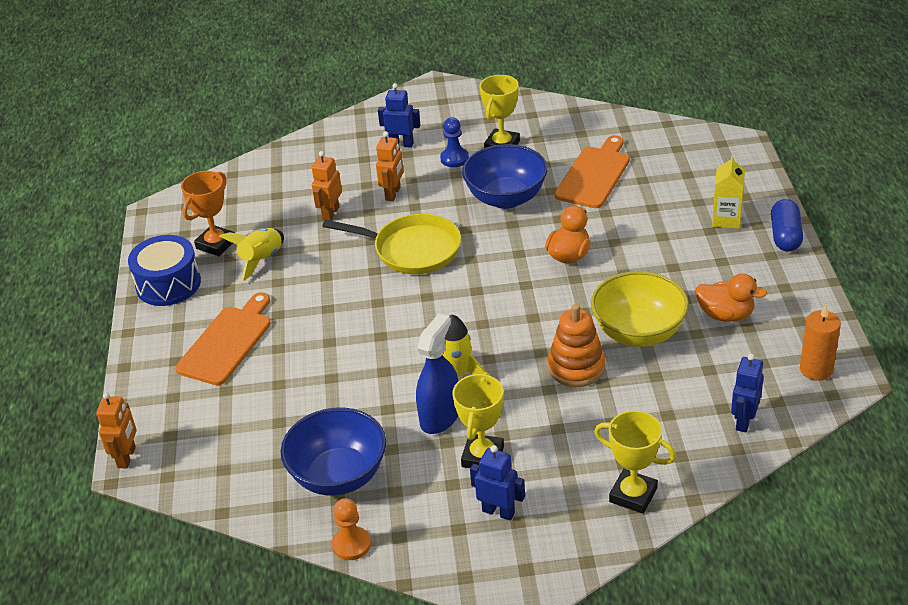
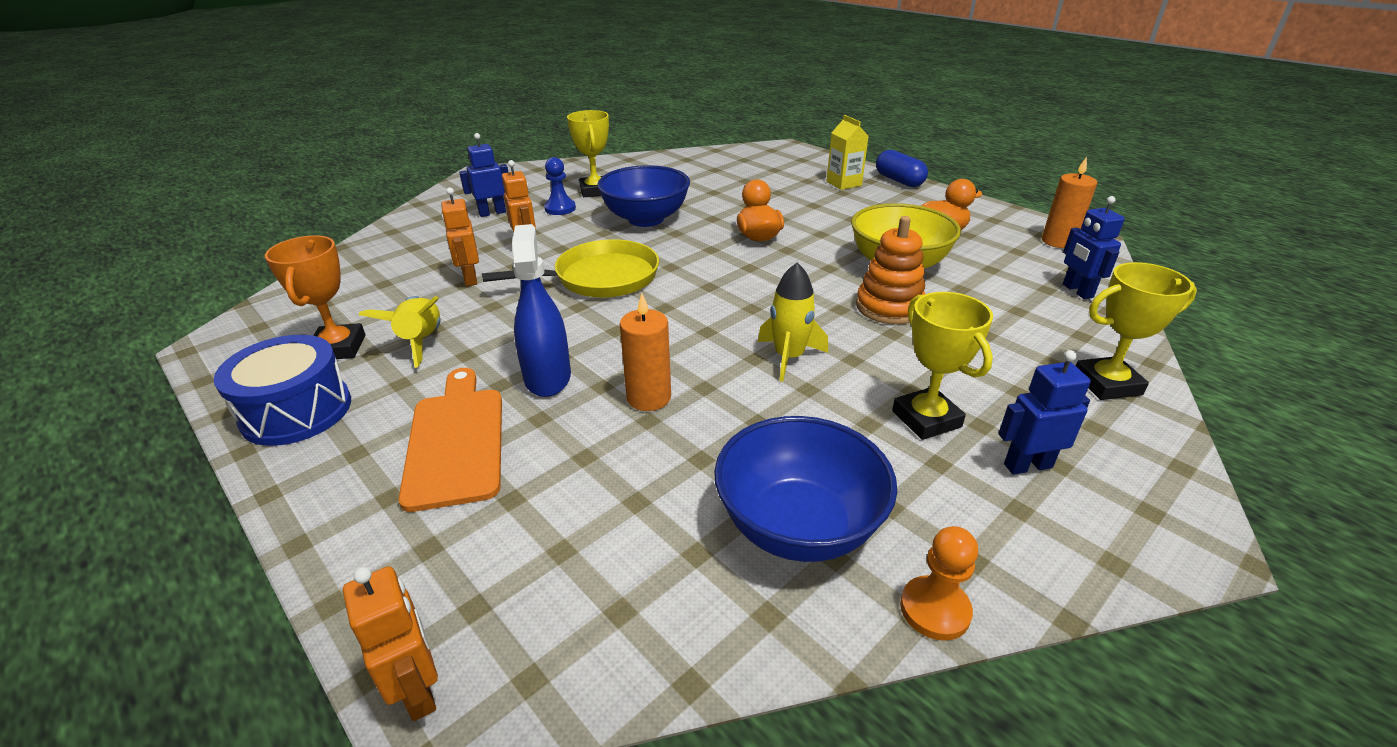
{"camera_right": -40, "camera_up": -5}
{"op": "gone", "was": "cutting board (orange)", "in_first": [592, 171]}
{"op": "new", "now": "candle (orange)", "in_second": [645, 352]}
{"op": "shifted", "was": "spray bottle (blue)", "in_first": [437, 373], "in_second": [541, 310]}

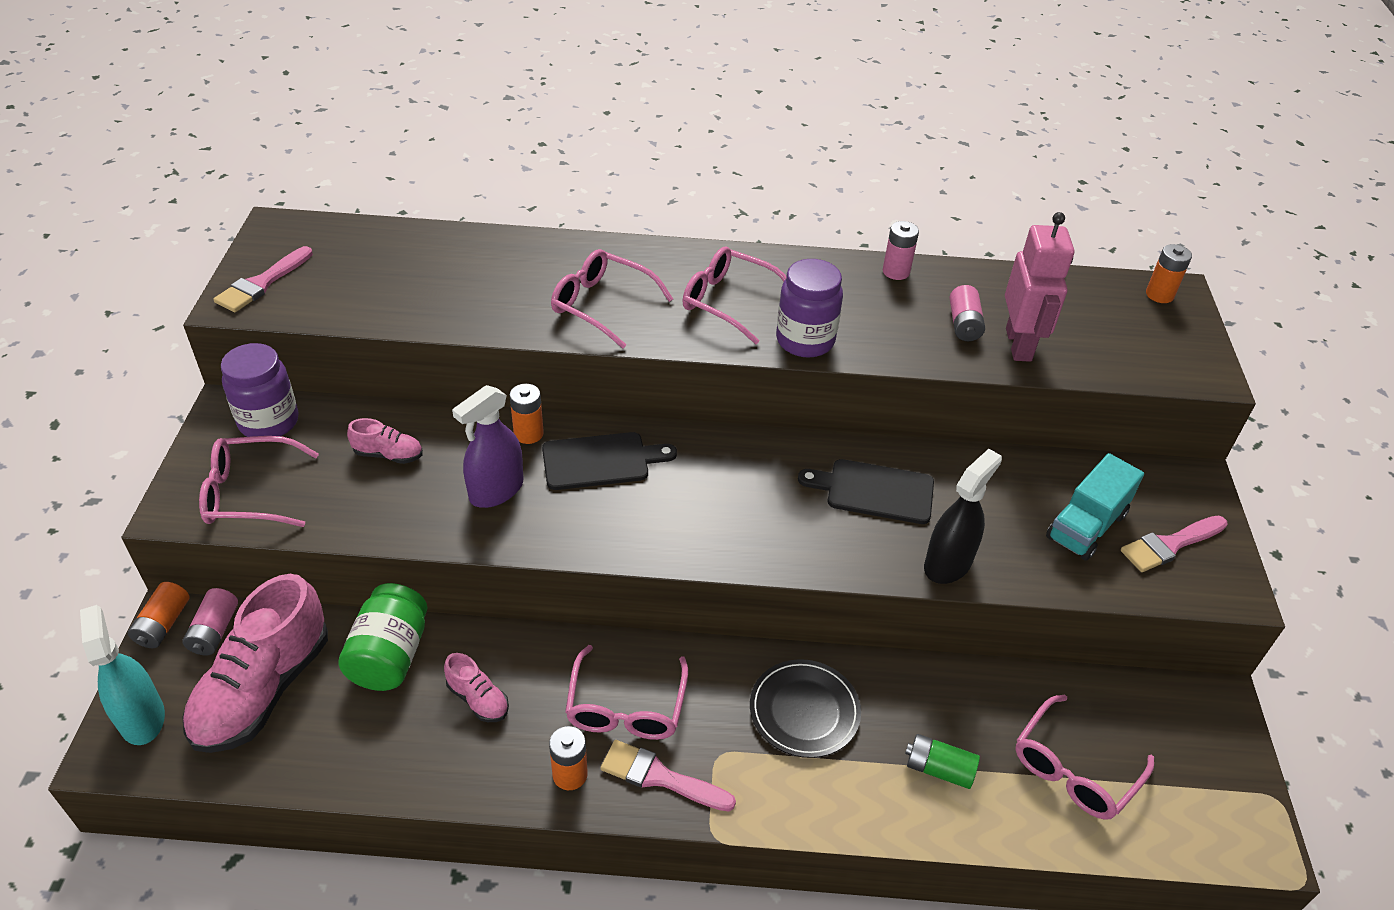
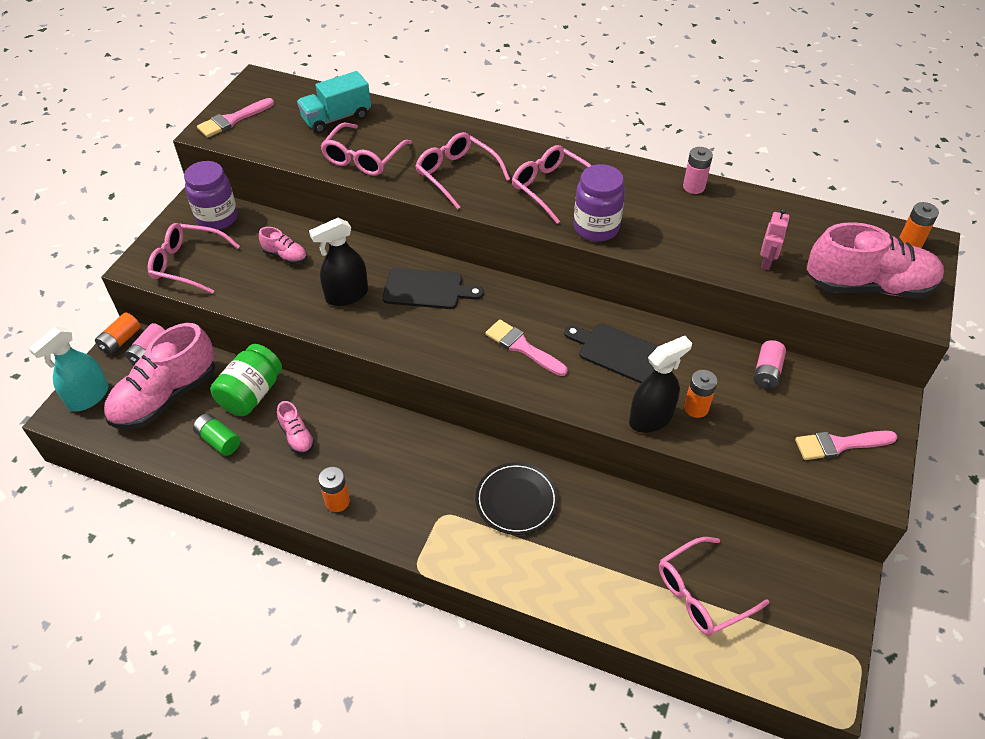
{"camera_right": 20, "camera_up": 5}
{"op": "new", "now": "shoe (pink)", "in_second": [875, 260]}
{"op": "shifted", "was": "battery (orange)", "in_first": [527, 414], "in_second": [701, 394]}
{"op": "shifted", "was": "glasses (pink)", "in_first": [626, 692], "in_second": [366, 149]}
{"op": "shifted", "was": "brush (pink)", "in_first": [668, 776], "in_second": [526, 348]}
{"op": "shifted", "was": "battery (green)", "in_first": [942, 761], "in_second": [216, 434]}
{"op": "shifted", "was": "battery (pink)", "in_first": [967, 313], "in_second": [770, 364]}
{"op": "shifted", "was": "truck (turquoise)", "in_first": [1095, 507], "in_second": [334, 102]}
{"op": "repainted", "was": "spray bottle (purple)", "now": "spray bottle (black)", "in_first": [488, 446], "in_second": [338, 262]}
{"op": "rotated", "was": "spray bottle (turquoise)", "in_first": [122, 675], "in_second": [68, 369], "clockwise": -135}
{"op": "scaled", "was": "robot (pink)", "in_first": [1039, 287], "in_second": [775, 239], "ratio": 0.55}

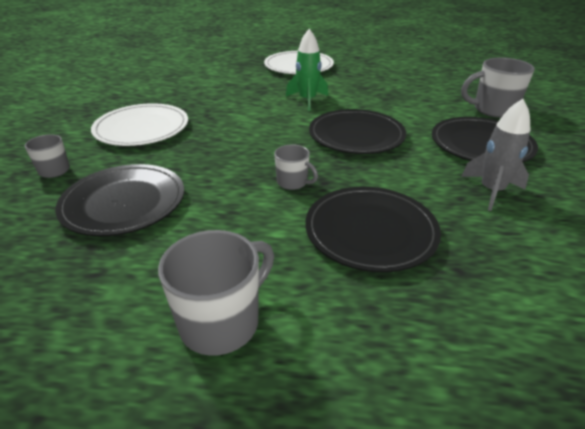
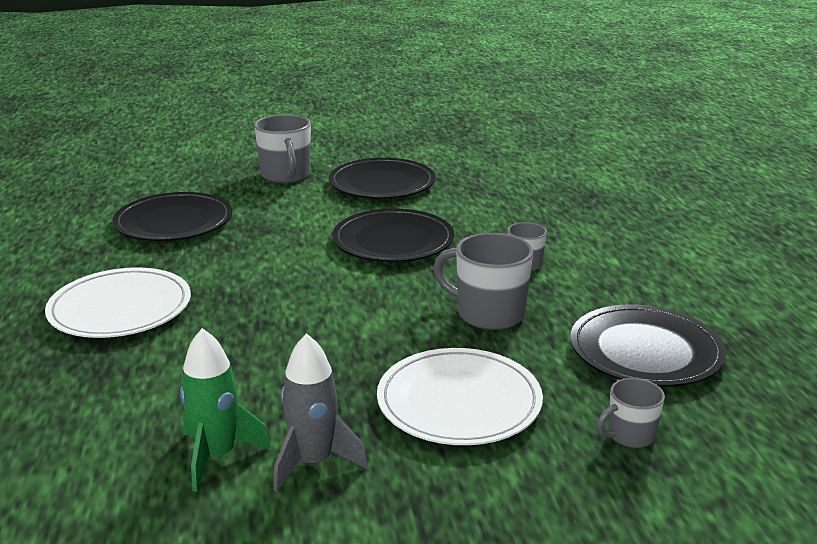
{"camera_right": -105, "camera_up": -10}
{"op": "shifted", "was": "mug (grey)", "in_first": [216, 293], "in_second": [483, 281]}
{"op": "shifted", "was": "rocket (green)", "in_first": [307, 70], "in_second": [225, 410]}
{"op": "shifted", "was": "plate (black)", "in_first": [373, 229], "in_second": [172, 216]}
{"op": "shifted", "was": "rocket (grey)", "in_first": [495, 155], "in_second": [320, 412]}

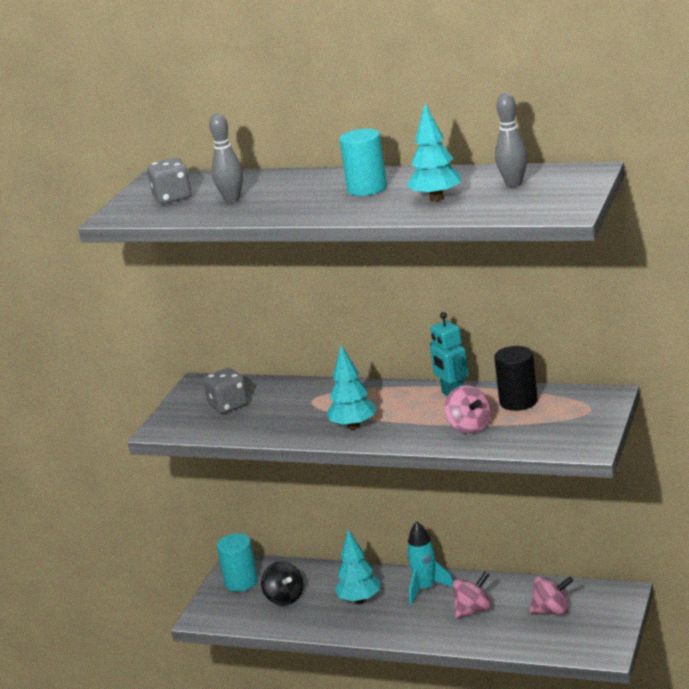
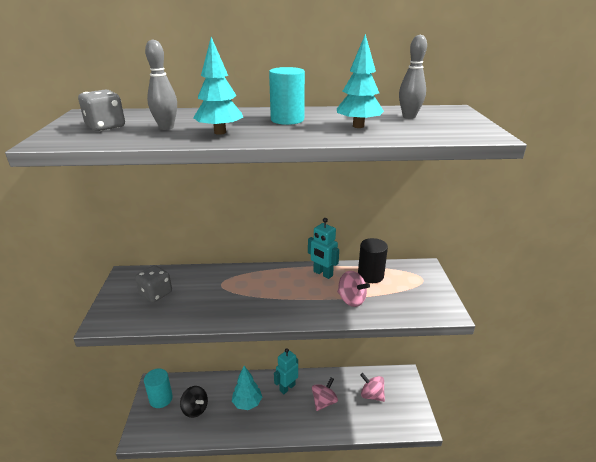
{"camera_right": -25, "camera_up": 5}
{"op": "shifted", "was": "tree (turquoise)", "in_first": [352, 387], "in_second": [218, 86]}
{"op": "swapped", "was": "rocket (turquoise)", "now": "robot (turquoise)", "in_first": [430, 563], "in_second": [286, 371]}
{"op": "rotated", "was": "spinning top (pink)", "in_first": [551, 595], "in_second": [372, 387], "clockwise": -120}

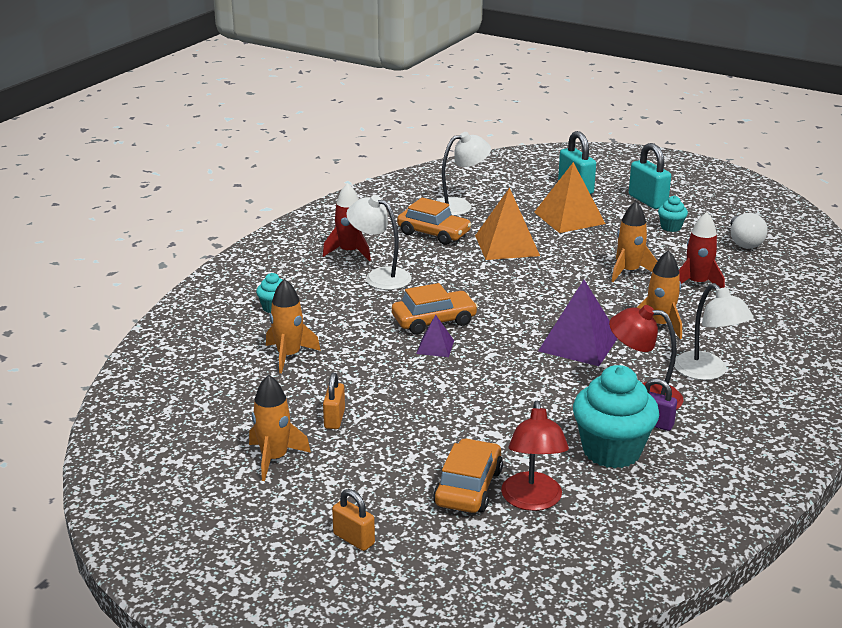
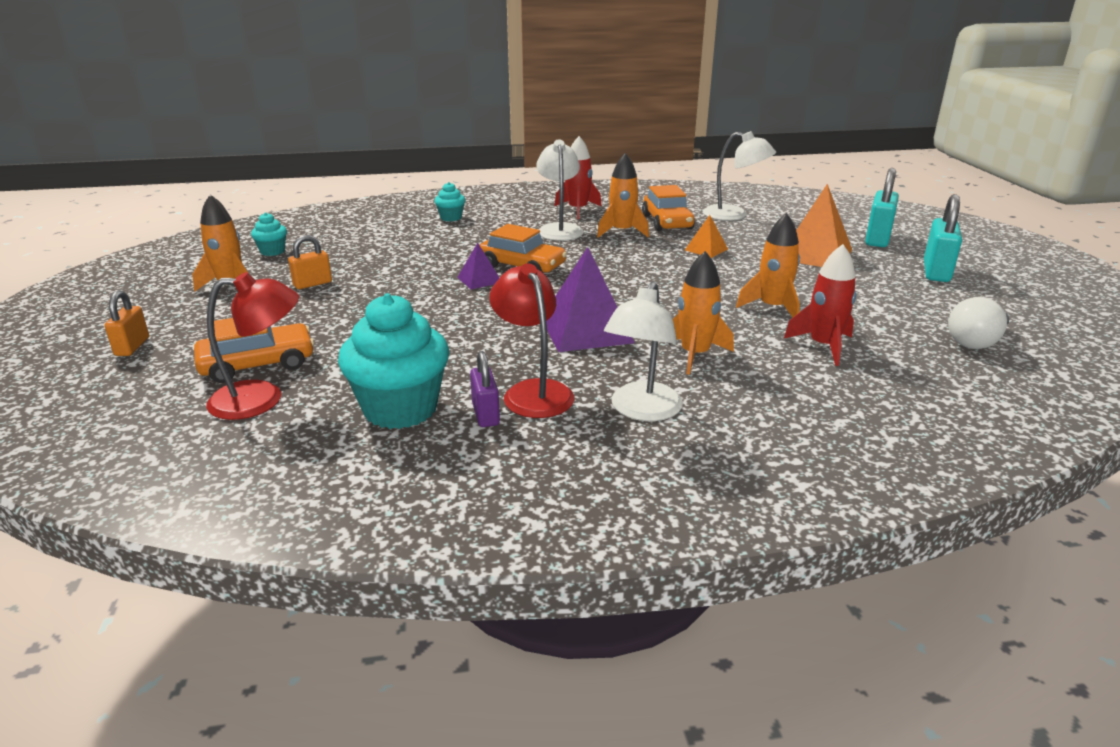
{"camera_right": 50, "camera_up": 0}
{"op": "shifted", "was": "rocket (orange)", "in_first": [293, 326], "in_second": [623, 195]}
{"op": "shifted", "was": "cupcake (turquoise)", "in_first": [673, 213], "in_second": [269, 234]}
{"op": "rotated", "was": "lamp (red)", "in_first": [535, 456], "in_second": [252, 346], "clockwise": -150}
{"op": "scaled", "was": "pyramid (orange)", "in_first": [507, 224], "in_second": [706, 236], "ratio": 0.51}

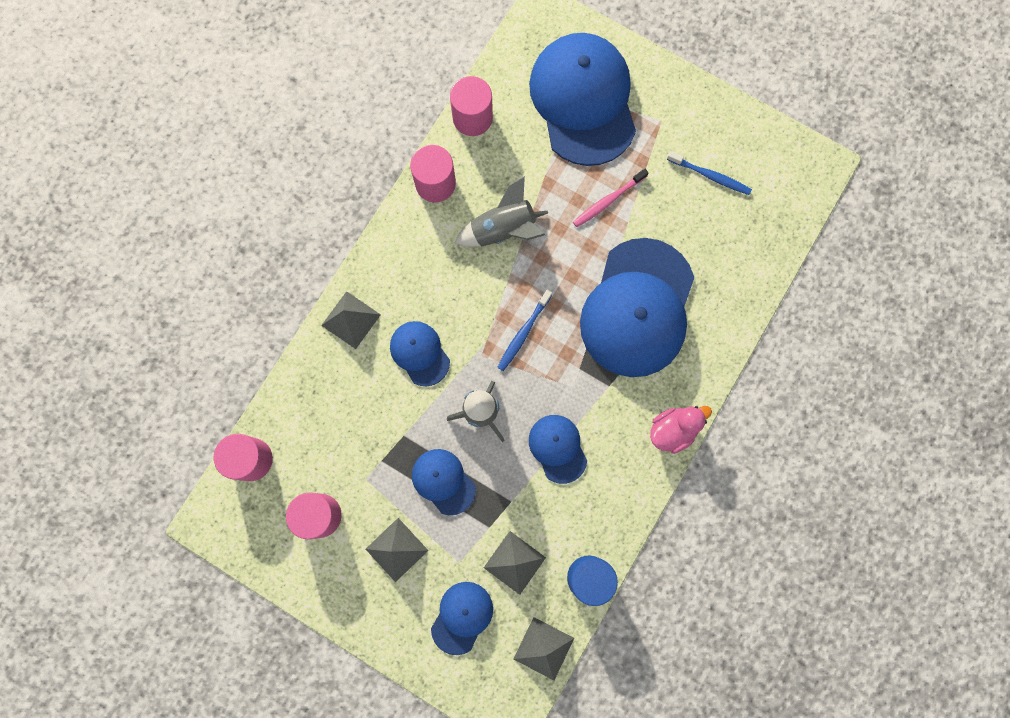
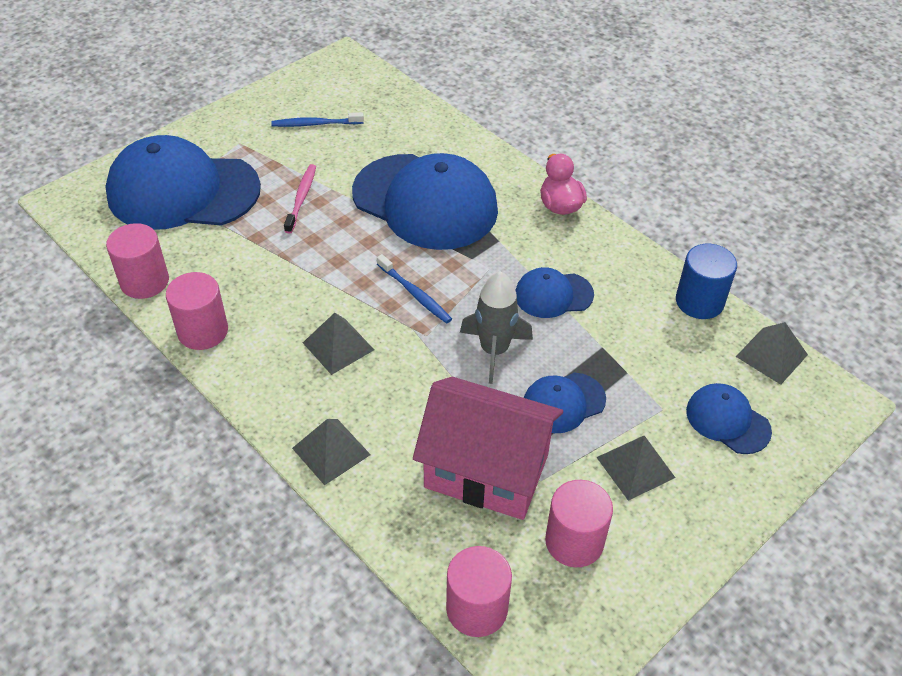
{"camera_right": -75, "camera_up": -30}
{"op": "gone", "was": "cap (blue)", "in_first": [420, 353]}
{"op": "gone", "was": "rocket (grey)", "in_first": [501, 211]}
{"op": "new", "now": "house (pink)", "in_second": [488, 448]}
{"op": "shifted", "was": "pyramid (grey)", "in_first": [515, 563], "in_second": [338, 344]}
{"op": "rotated", "was": "toothbrush (pink)", "in_first": [610, 197], "in_second": [300, 199], "clockwise": -150}
{"op": "rotated", "was": "toothbrush (blue)", "in_first": [709, 173], "in_second": [317, 119], "clockwise": -135}

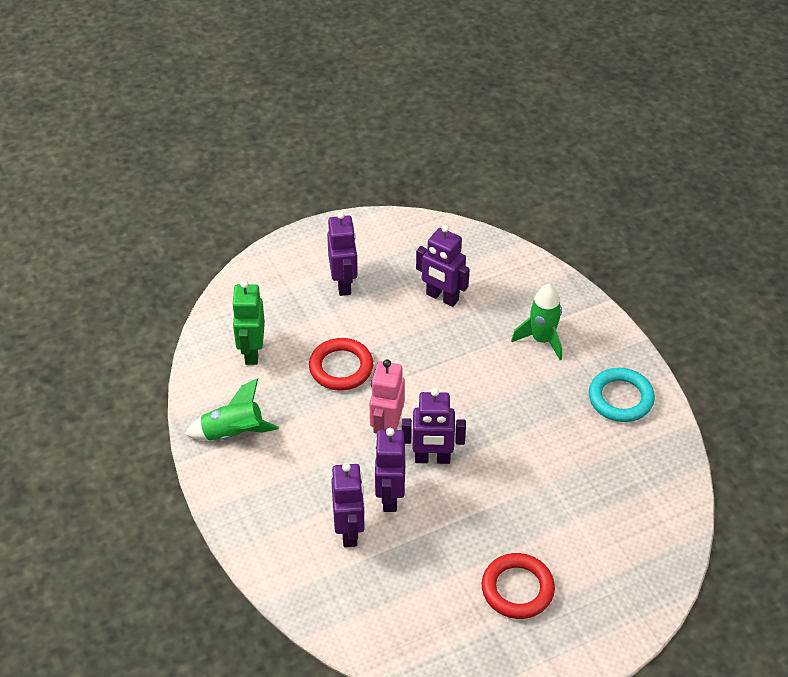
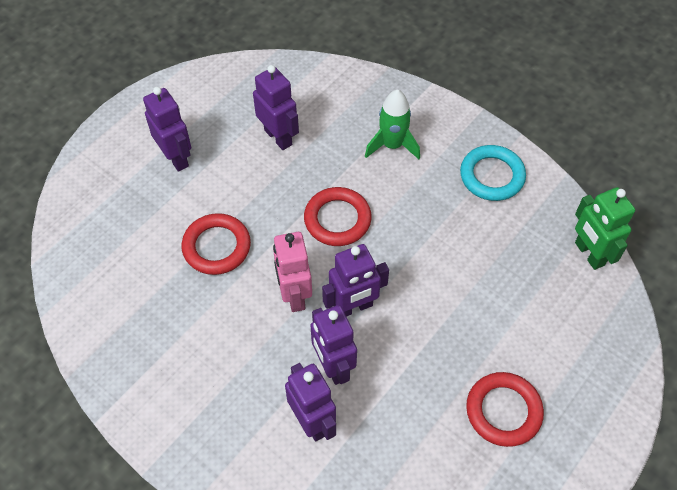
{"camera_right": -25, "camera_up": 10}
{"op": "gone", "was": "rocket (green)", "in_first": [231, 409]}
{"op": "new", "now": "ring (red)", "in_second": [338, 216]}
{"op": "shifted", "was": "robot (green)", "in_first": [248, 322], "in_second": [605, 228]}
{"op": "rotated", "was": "robot (purple)", "in_first": [443, 266], "in_second": [276, 107], "clockwise": -135}

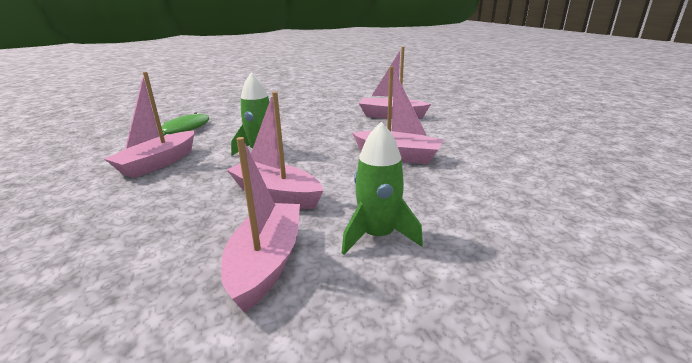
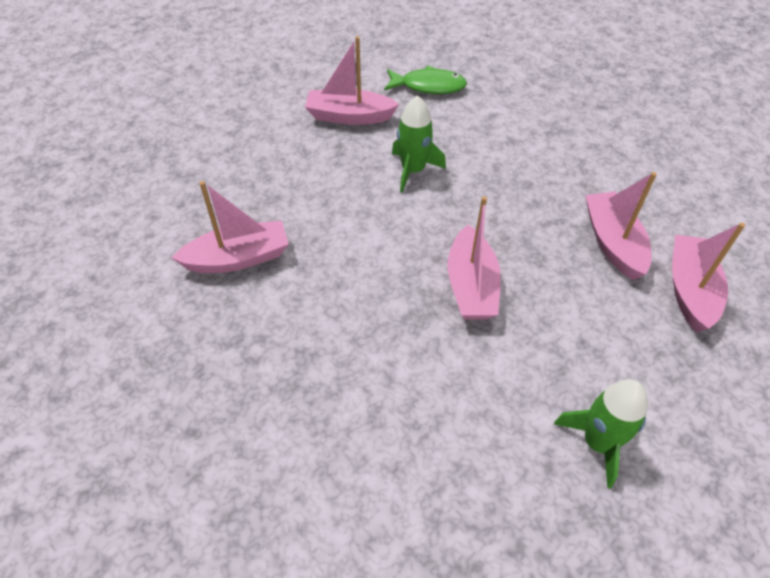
{"camera_right": 65, "camera_up": 25}
{"op": "shifted", "was": "boat (pink)", "in_first": [275, 150], "in_second": [708, 277]}
{"op": "shifted", "was": "rocket (green)", "in_first": [382, 188], "in_second": [601, 433]}

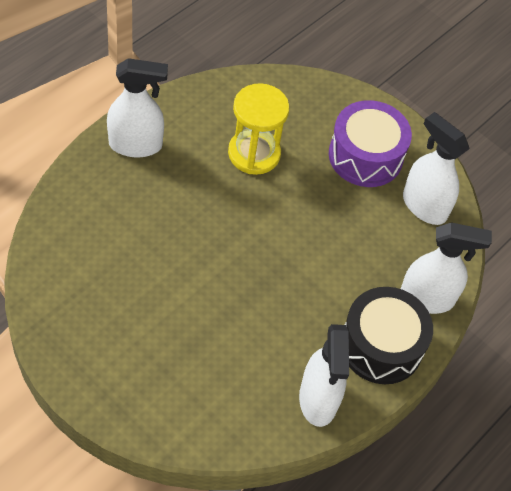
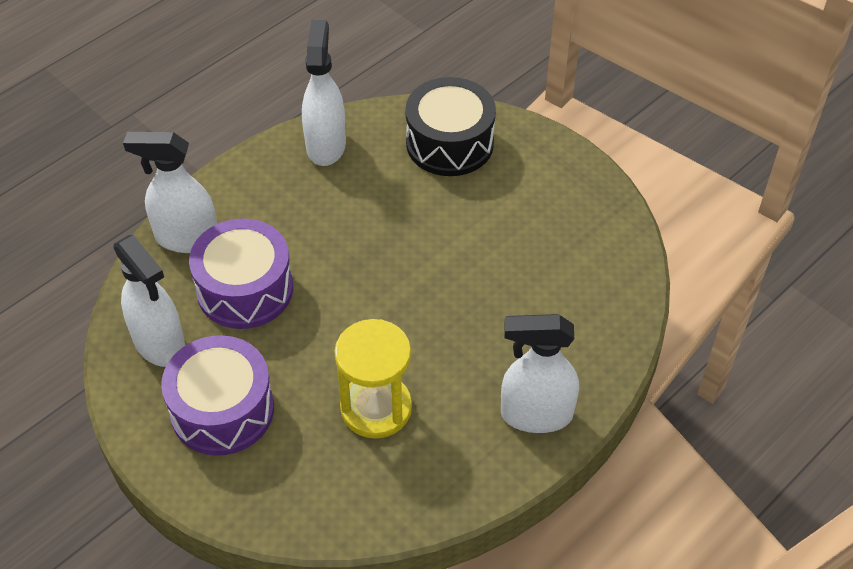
{"camera_right": -170, "camera_up": -5}
{"op": "new", "now": "drum (purple)", "in_second": [241, 273]}
{"op": "shifted", "was": "drum (black)", "in_first": [389, 335], "in_second": [450, 126]}

